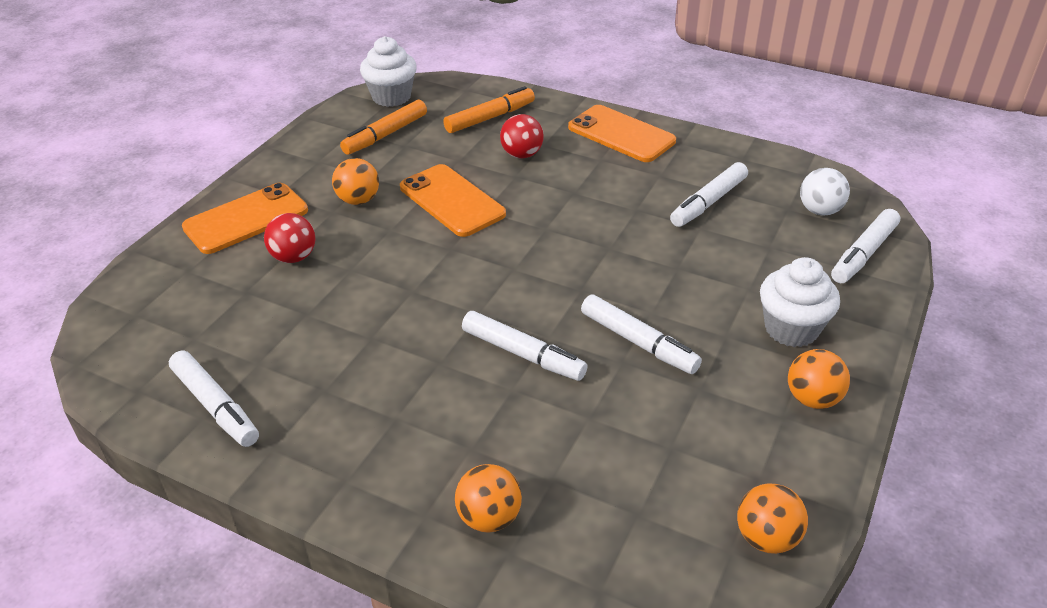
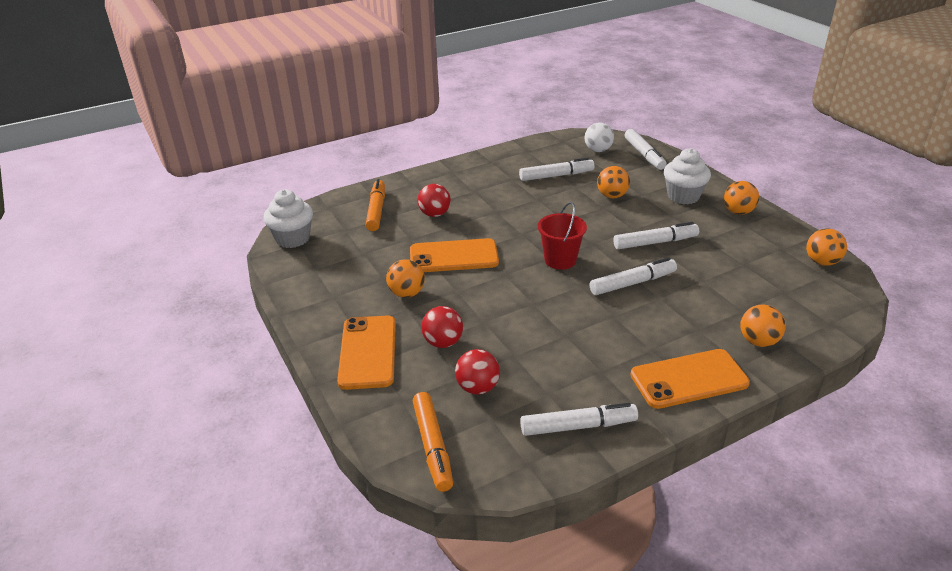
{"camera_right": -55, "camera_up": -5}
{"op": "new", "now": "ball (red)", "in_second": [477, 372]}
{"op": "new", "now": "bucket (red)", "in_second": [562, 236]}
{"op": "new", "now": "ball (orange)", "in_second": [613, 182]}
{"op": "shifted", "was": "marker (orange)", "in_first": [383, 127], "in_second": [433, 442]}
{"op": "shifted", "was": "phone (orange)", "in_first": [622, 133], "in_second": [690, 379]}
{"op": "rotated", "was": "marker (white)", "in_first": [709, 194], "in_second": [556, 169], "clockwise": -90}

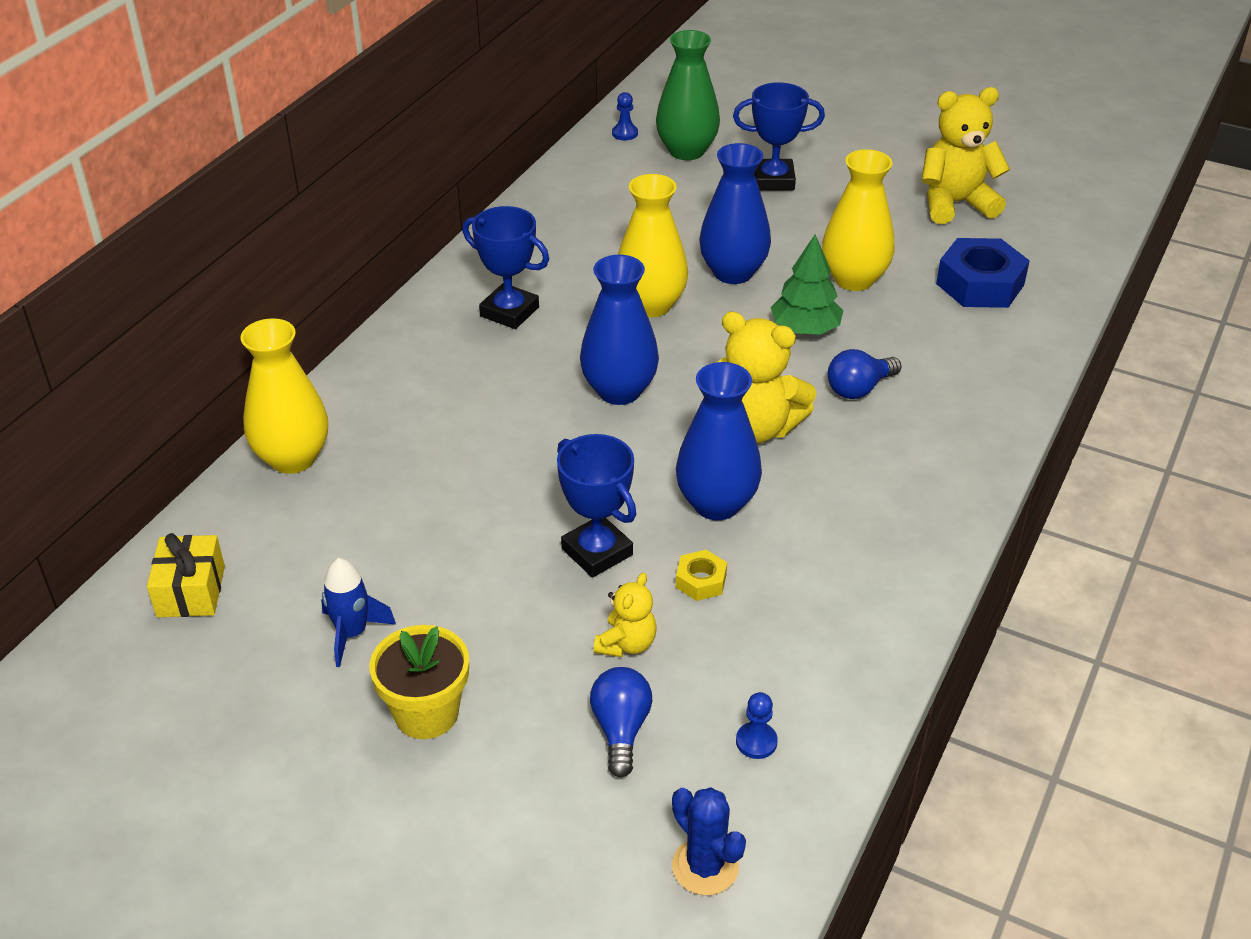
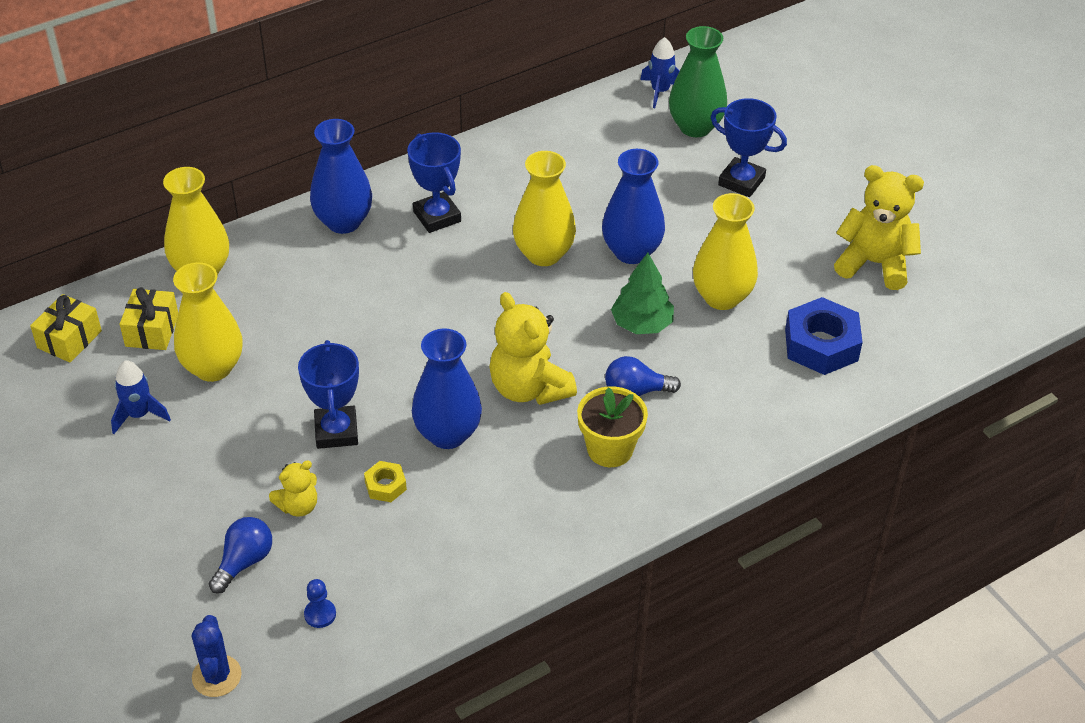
{"camera_right": 30, "camera_up": 5}
{"op": "new", "now": "gift (yellow)", "in_second": [149, 318]}
{"op": "new", "now": "vase (yellow)", "in_second": [208, 322]}
{"op": "shifted", "was": "flower pot (yellow)", "in_first": [419, 682], "in_second": [612, 426]}
{"op": "shifted", "was": "vase (blue)", "in_first": [619, 330], "in_second": [341, 176]}
{"op": "swapped", "was": "pawn (blue)", "now": "rocket (blue)", "in_first": [625, 116], "in_second": [660, 72]}

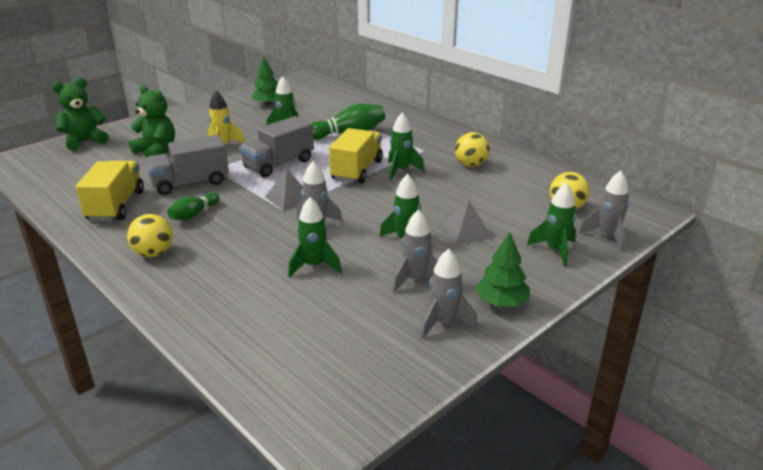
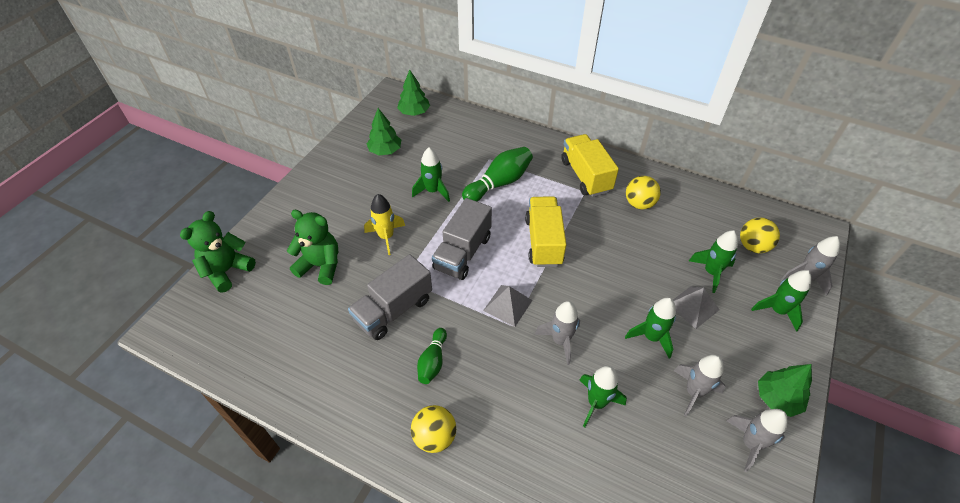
{"camera_right": -20, "camera_up": 20}
{"op": "new", "now": "tree (green)", "in_second": [413, 93]}
{"op": "shifted", "was": "truck (yellow)", "in_first": [110, 191], "in_second": [590, 165]}
{"op": "shifted", "was": "rocket (green)", "in_first": [406, 146], "in_second": [713, 261]}

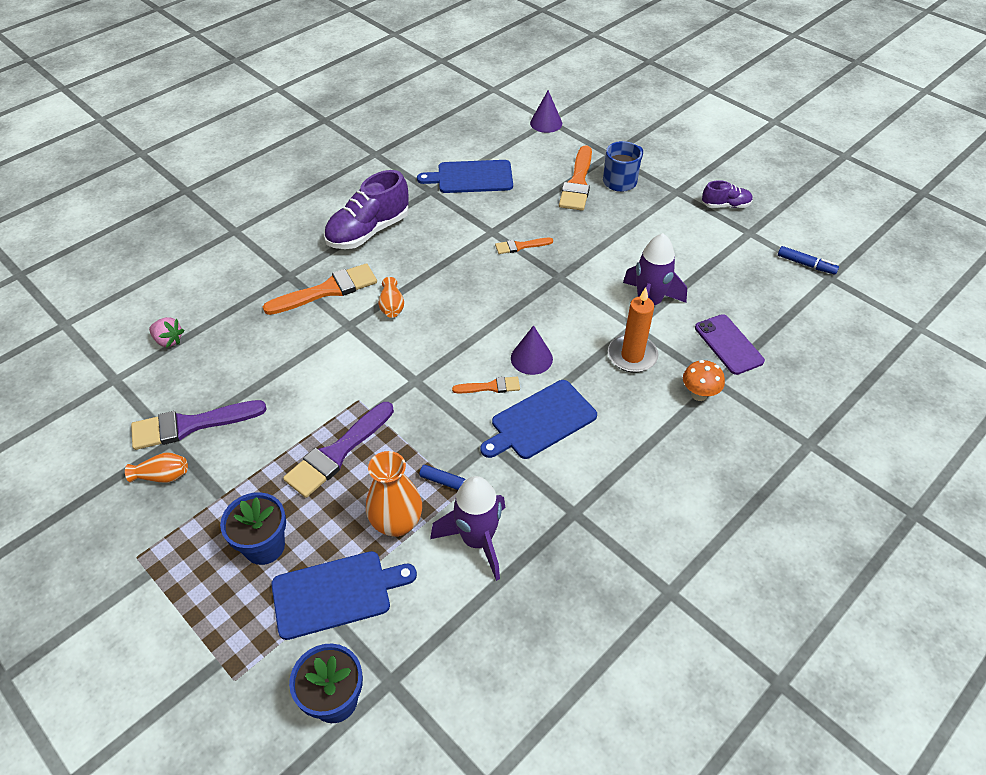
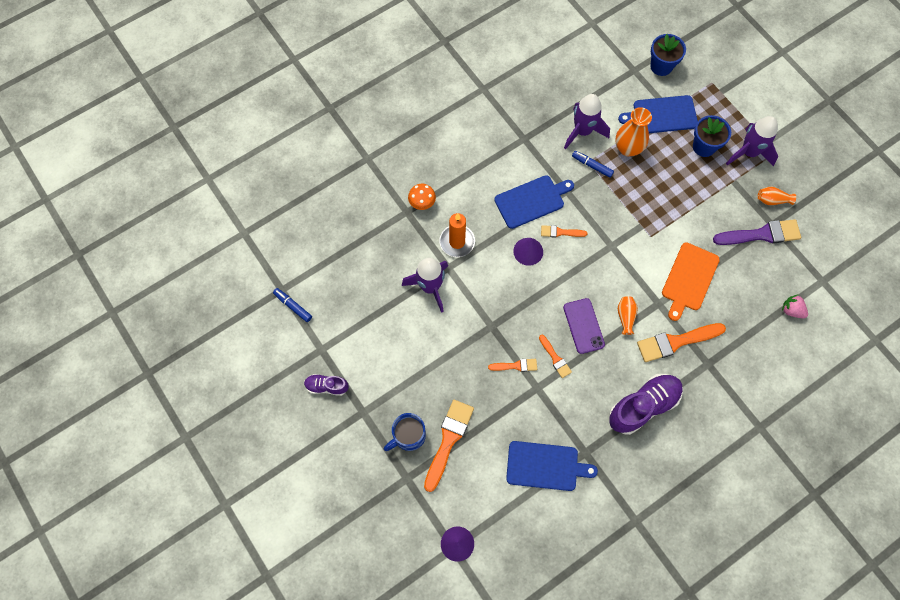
{"camera_right": -170, "camera_up": 20}
{"op": "gone", "was": "brush (purple)", "in_first": [338, 450]}
{"op": "new", "now": "brush (orange)", "in_second": [555, 356]}
{"op": "new", "now": "cutting board (orange)", "in_second": [691, 281]}
{"op": "new", "now": "rocket (purple)", "in_second": [752, 141]}
{"op": "shifted", "was": "phone (purple)", "in_first": [730, 344], "in_second": [584, 326]}

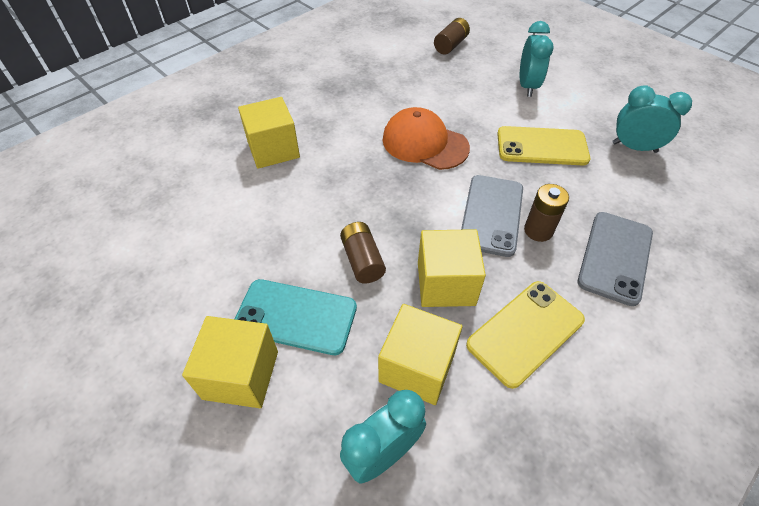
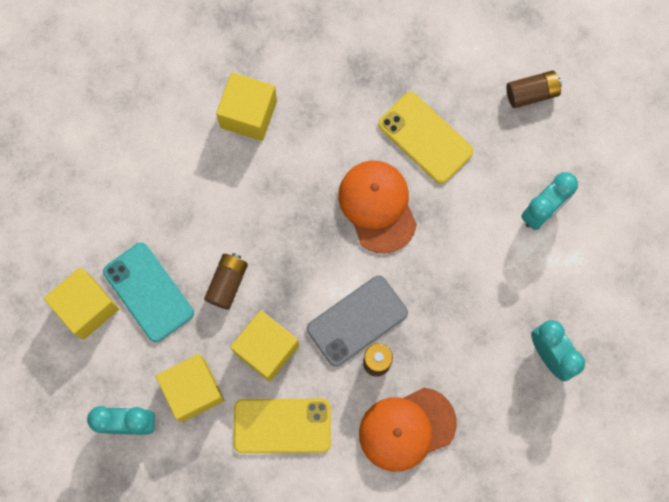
{"camera_right": 40, "camera_up": 25}
{"op": "shifted", "was": "phone (yellow)", "in_first": [543, 145], "in_second": [426, 138]}
{"op": "swapped", "was": "phone (grey)", "now": "cap (orange)", "in_first": [615, 259], "in_second": [408, 430]}

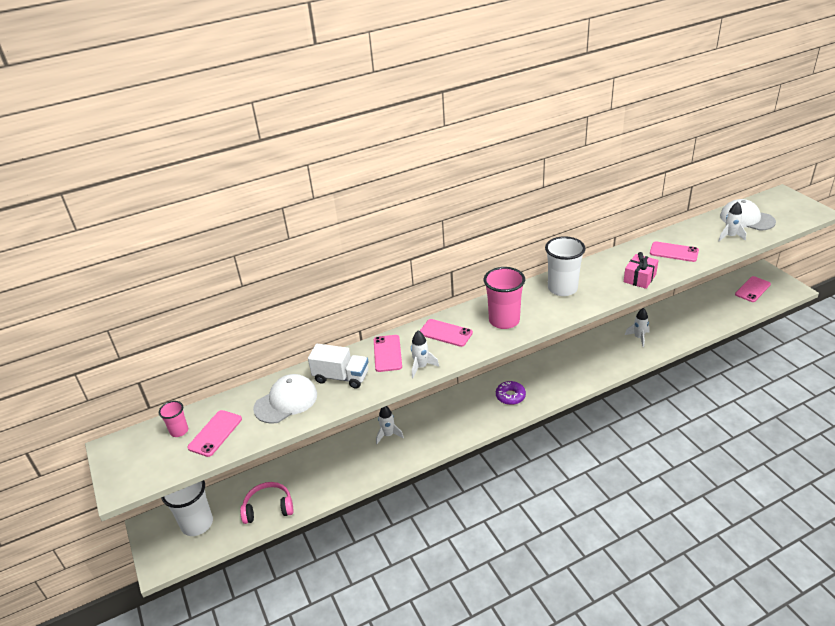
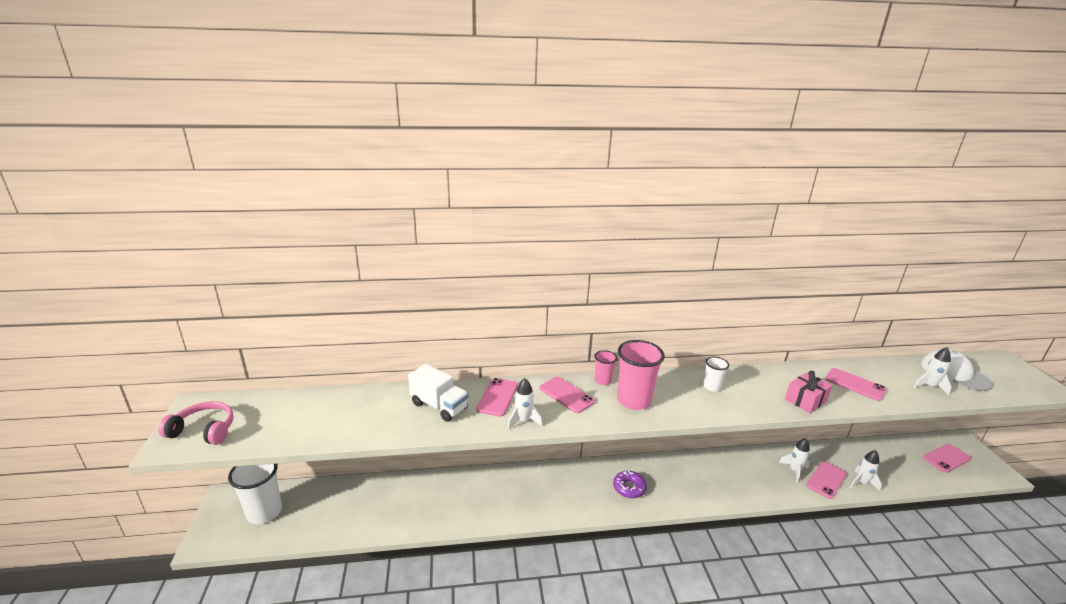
{"camera_right": 15, "camera_up": -10}
{"op": "gone", "was": "cap (white)", "in_first": [285, 399]}
{"op": "shifted", "was": "cup (pink)", "in_first": [173, 419], "in_second": [605, 367]}
{"op": "shifted", "was": "phone (pink)", "in_first": [214, 433], "in_second": [826, 480]}
{"op": "shifted", "was": "headphones (pink)", "in_first": [266, 503], "in_second": [196, 423]}
{"op": "shifted", "was": "rocket (white)", "in_first": [390, 425], "in_second": [866, 470]}
{"op": "scaled", "was": "cup (white)", "in_first": [565, 266], "in_second": [716, 374], "ratio": 0.53}

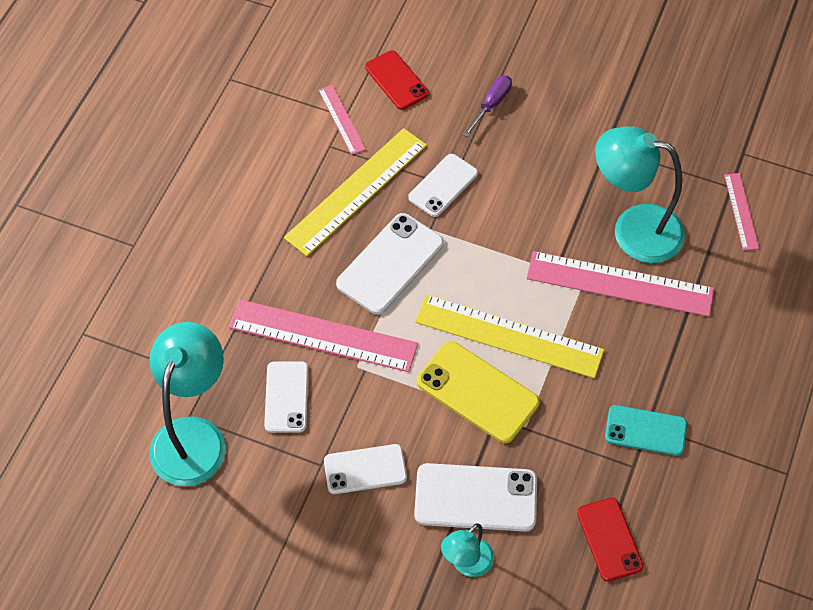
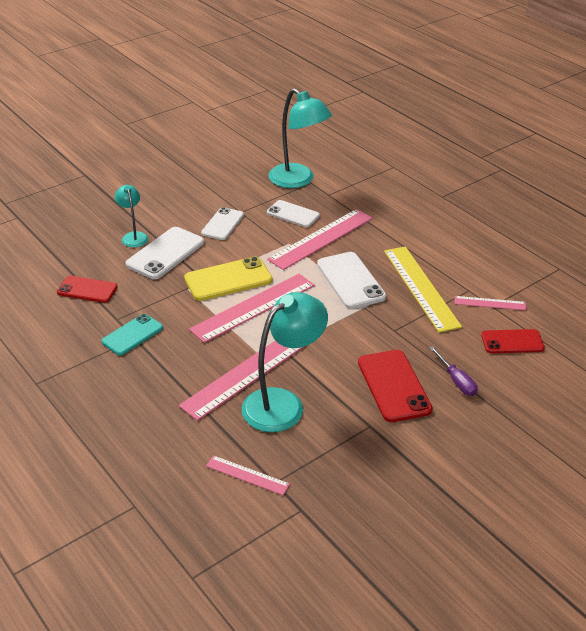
{"camera_right": 120, "camera_up": -20}
{"op": "gone", "was": "phone (white)", "in_first": [443, 185]}
{"op": "new", "now": "phone (red)", "in_second": [395, 386]}
{"op": "repainted", "was": "ruler (yellow)", "now": "ruler (pink)", "in_first": [509, 336], "in_second": [252, 308]}

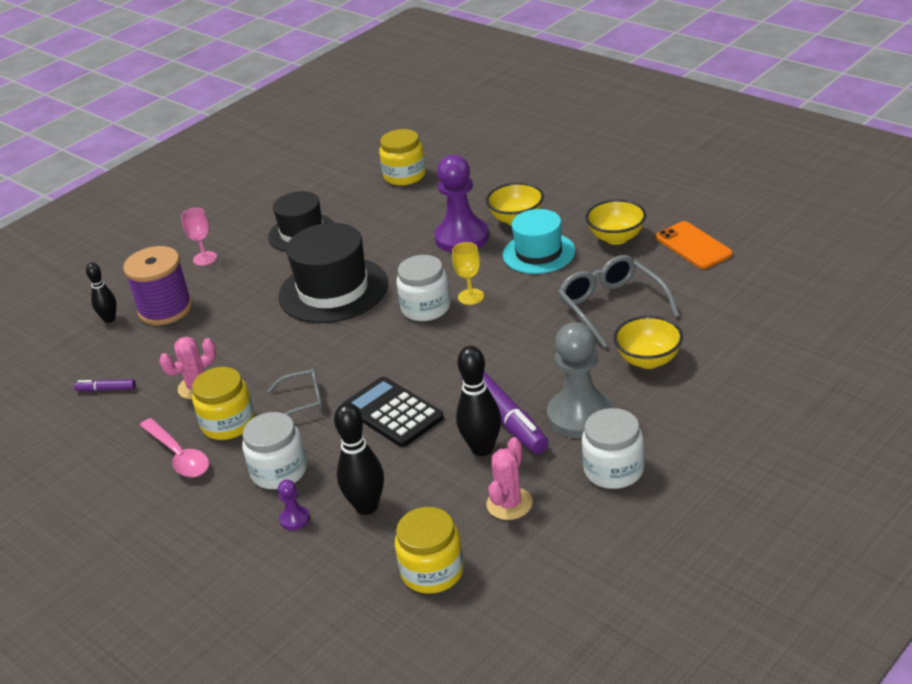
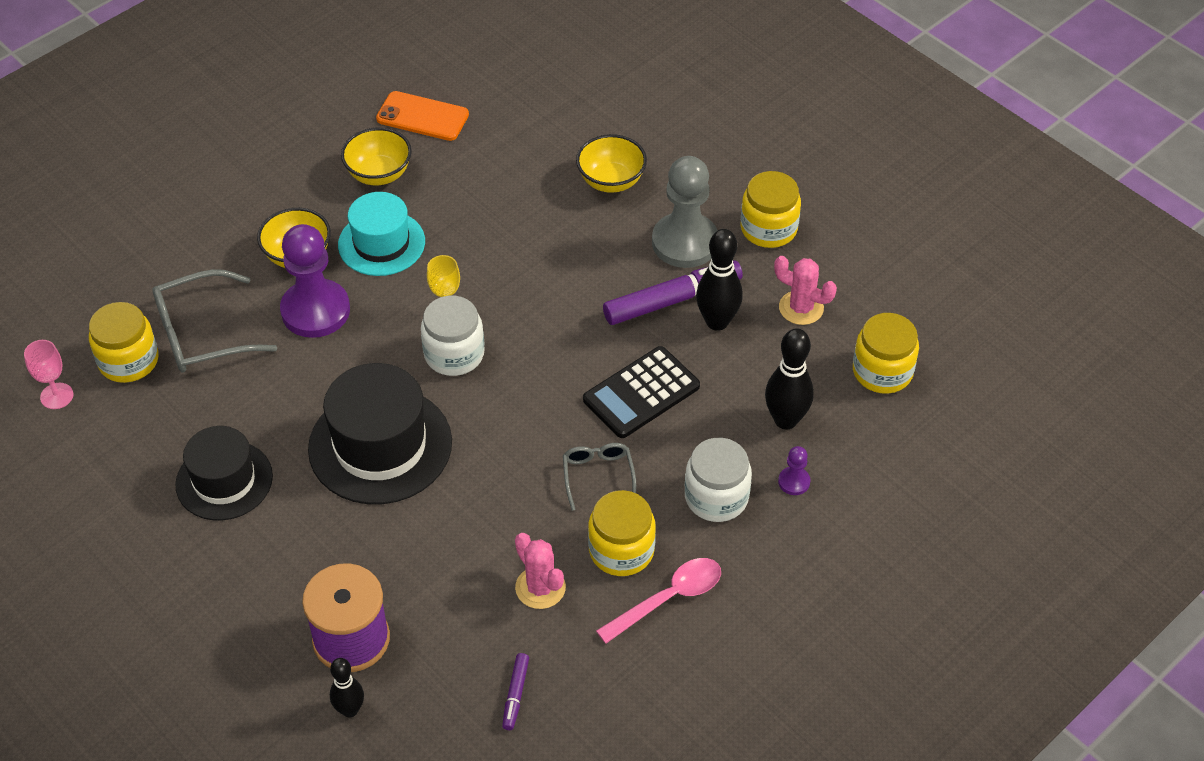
{"camera_right": -90, "camera_up": 15}
{"op": "shifted", "was": "goblet (pink)", "in_first": [199, 237], "in_second": [48, 374]}
{"op": "shifted", "was": "glasses (grey)", "in_first": [619, 301], "in_second": [214, 320]}
{"op": "repainted", "was": "jar (white)", "now": "jar (yellow)", "in_first": [613, 448], "in_second": [770, 209]}
{"op": "rotated", "was": "phone (orange)", "in_first": [694, 245], "in_second": [422, 116], "clockwise": 45}

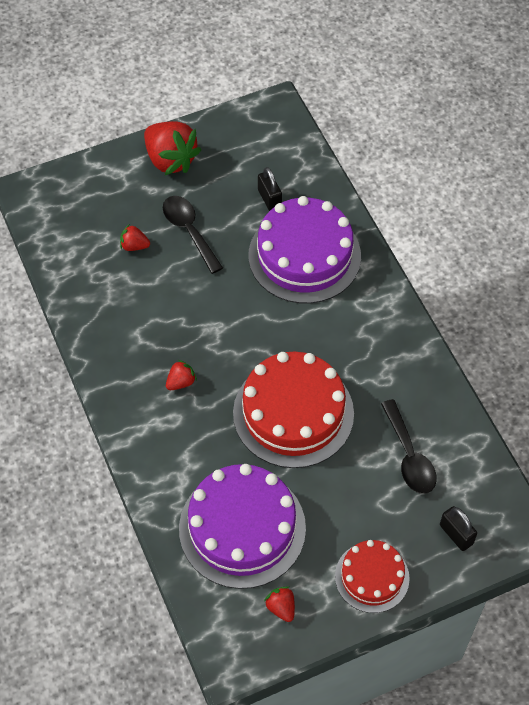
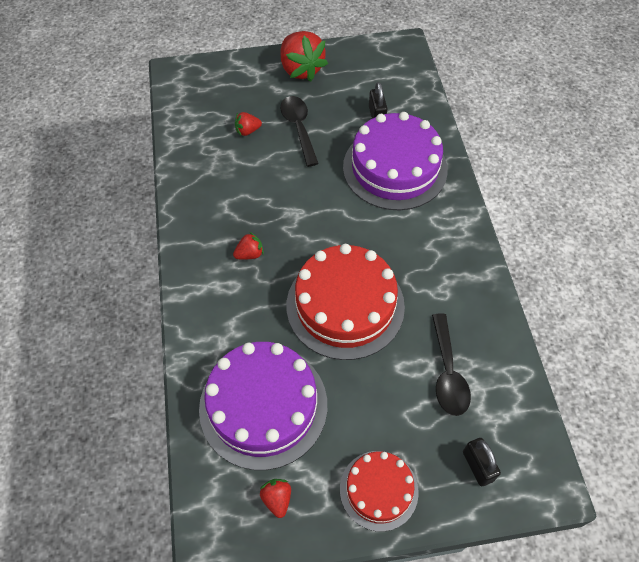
{"camera_right": 15, "camera_up": 0}
{"op": "rotated", "was": "strawberry (red)", "in_first": [135, 238], "in_second": [248, 124], "clockwise": -45}

